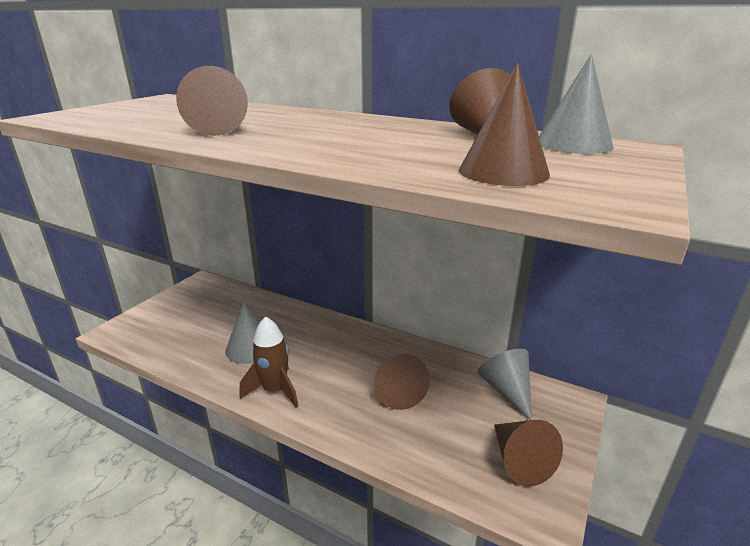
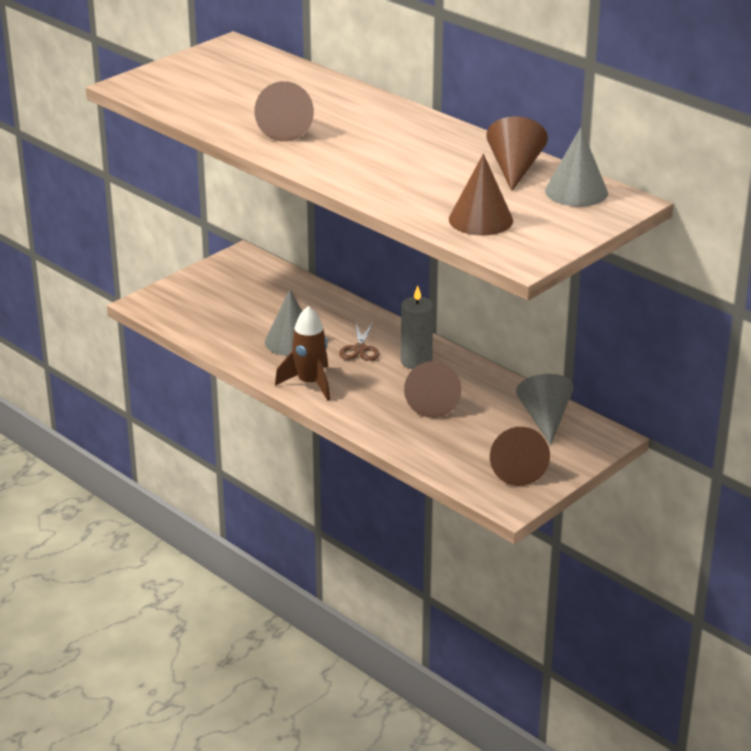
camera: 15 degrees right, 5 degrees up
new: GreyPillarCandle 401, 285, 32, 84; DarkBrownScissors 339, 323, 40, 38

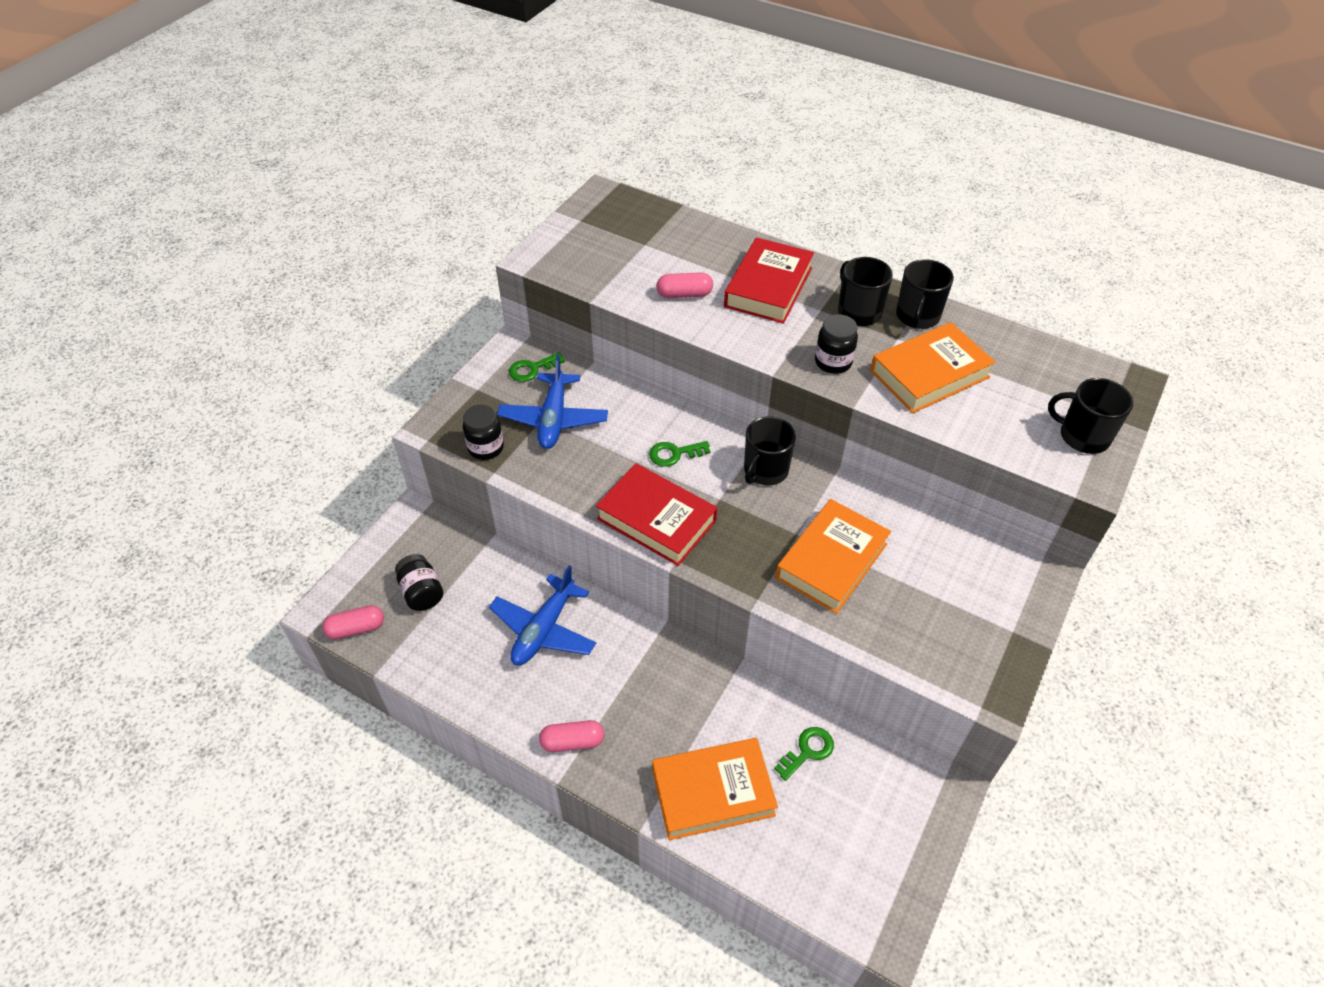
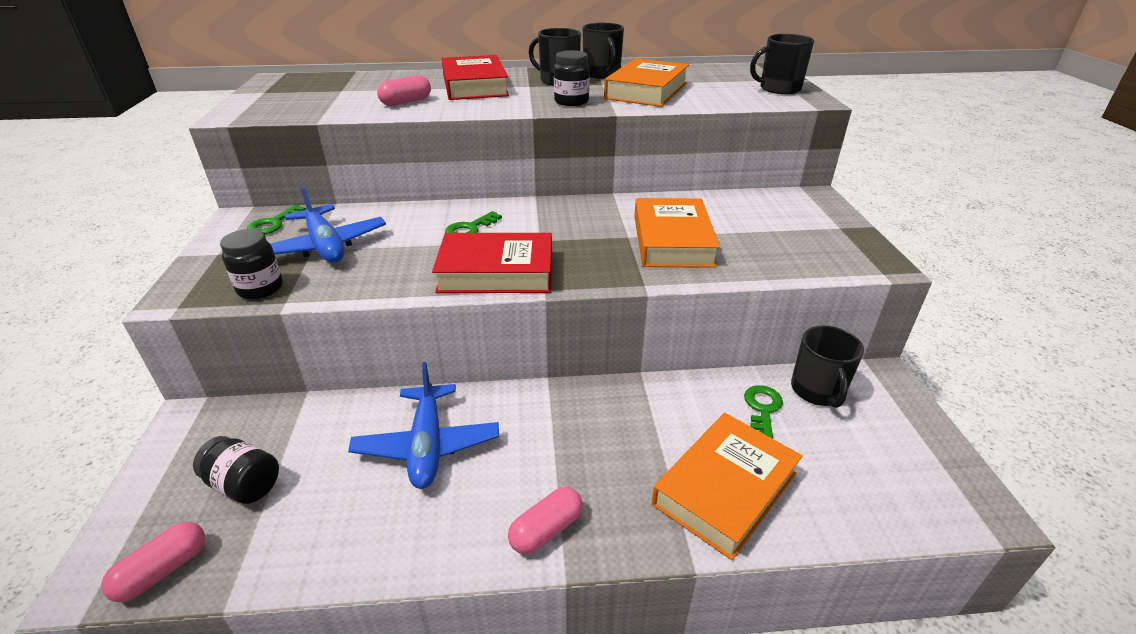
camera: 35 degrees left, 15 degrees down
shifted: JetBlackCoffeeMug 744, 416, 52, 69 to 791, 326, 73, 82

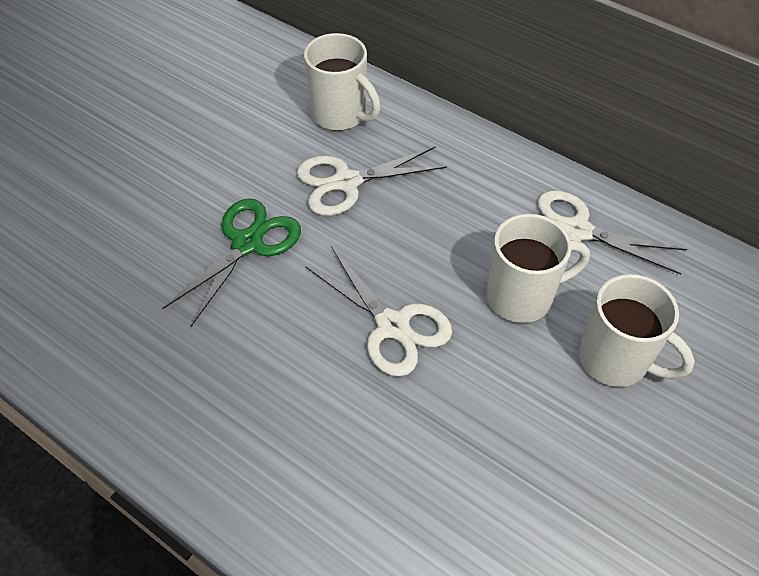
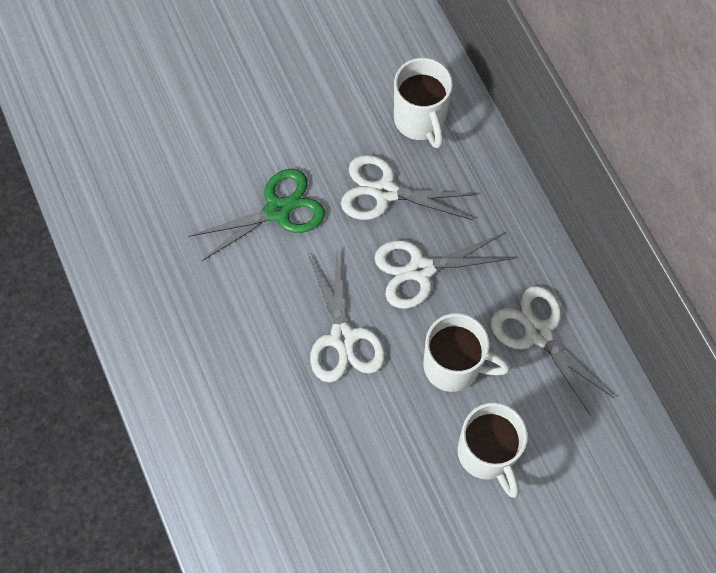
camera: 30 degrees right, 15 degrees up
new: SnowWhiteScissors 374, 233, 141, 76

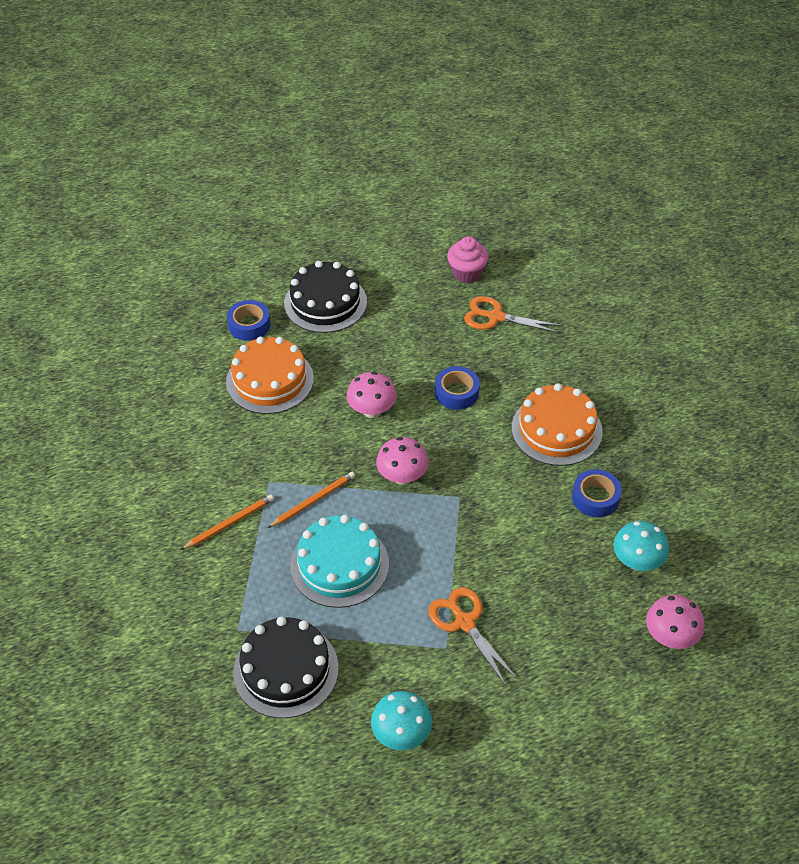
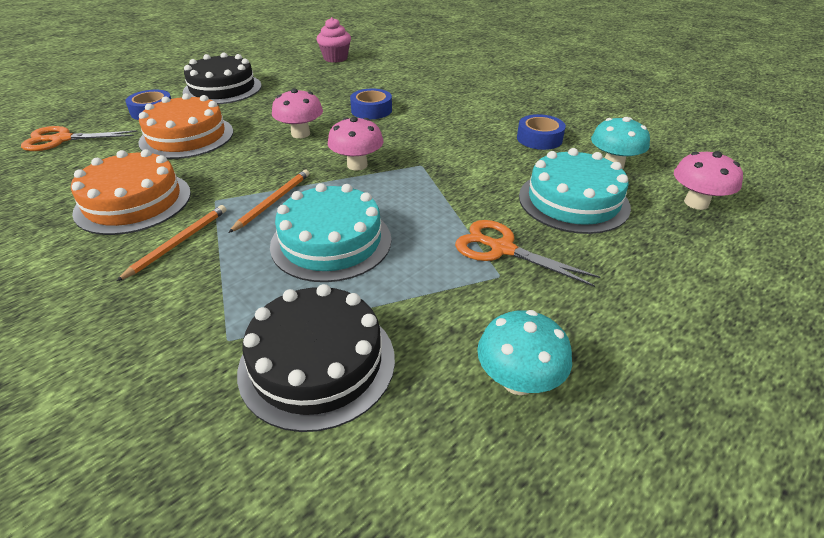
camera: 25 degrees left, 10 degrees down
new: TealGateau 519, 148, 112, 86
shifted: OrangeColouredScissors 464, 296, 98, 37 to 21, 126, 117, 25; OrangeColouredGateau 512, 383, 91, 83 to 71, 149, 120, 86

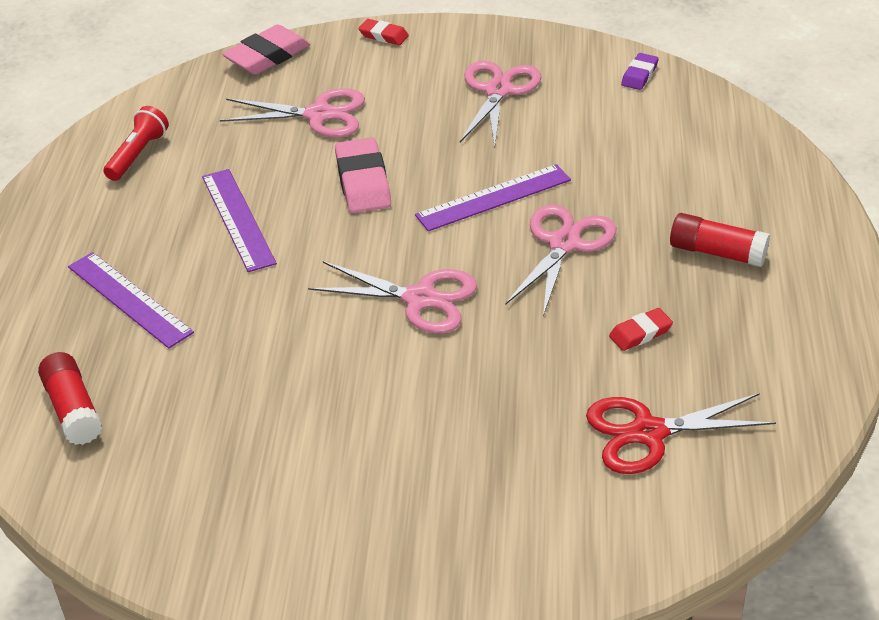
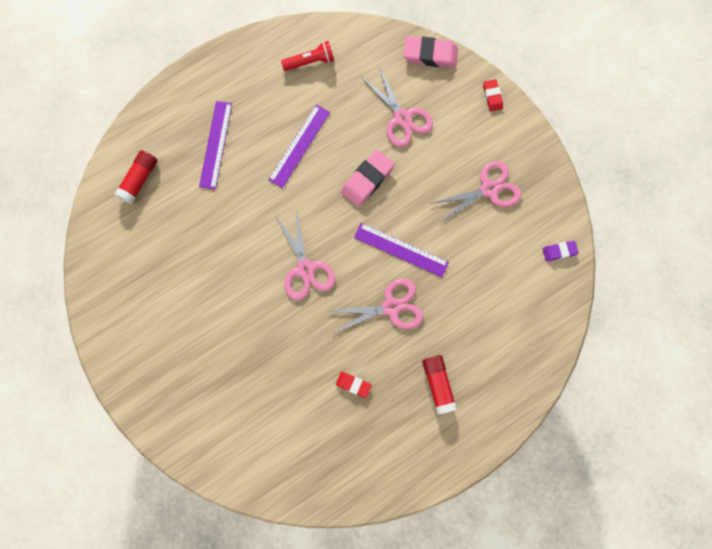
camera: 50 degrees right, 35 degrees up
gone: CrimsonScissors 586, 393, 190, 81

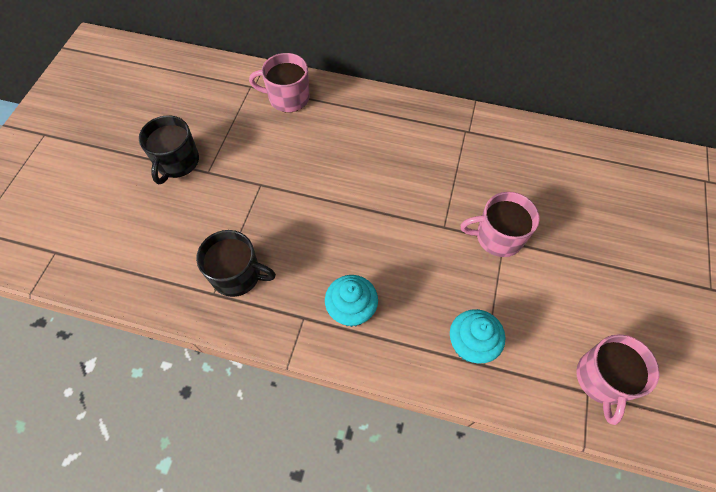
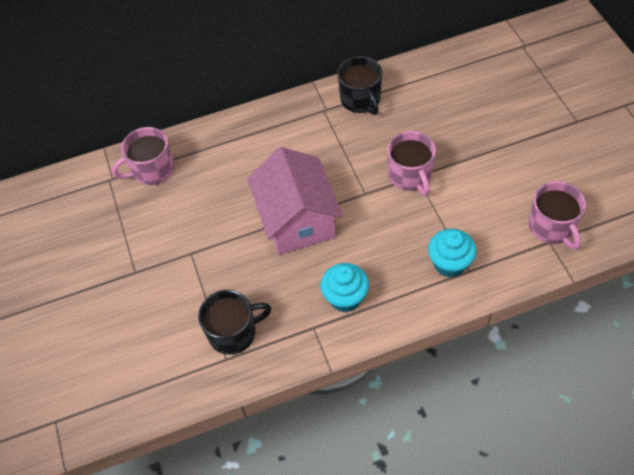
camera: 30 degrees left, 5 degrees down
new: RosePinkToyHouse 247, 147, 96, 108
shifted: JetBlackCoffeeMug 139, 115, 60, 69 to 337, 56, 45, 59
rotated: RosePinkCoffeeMug 460, 192, 80, 65 = 387, 131, 49, 64 75 degrees counterclockwise

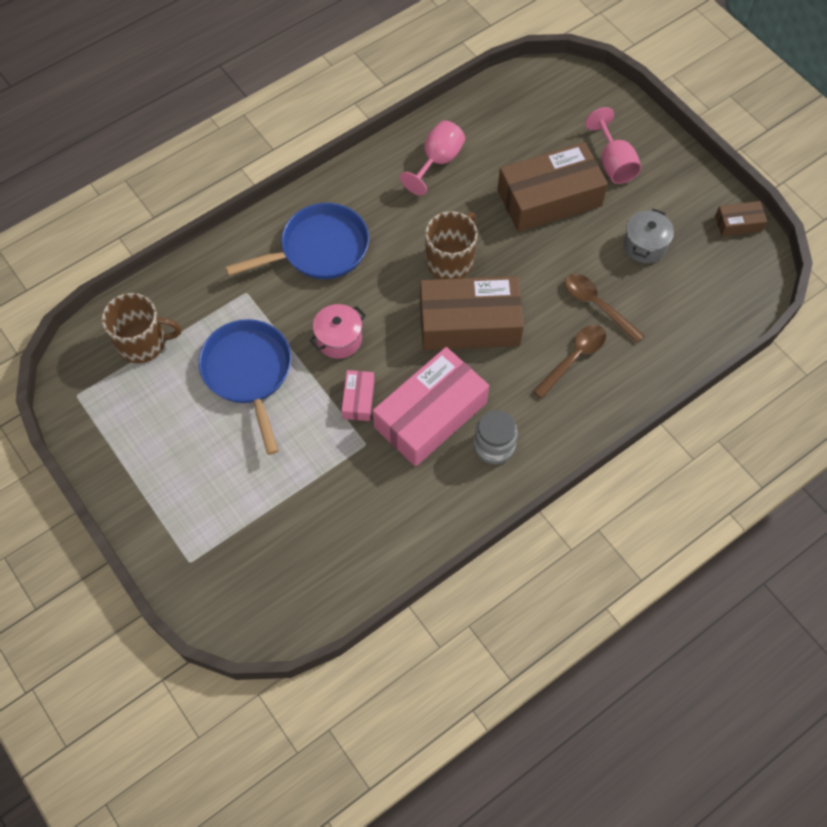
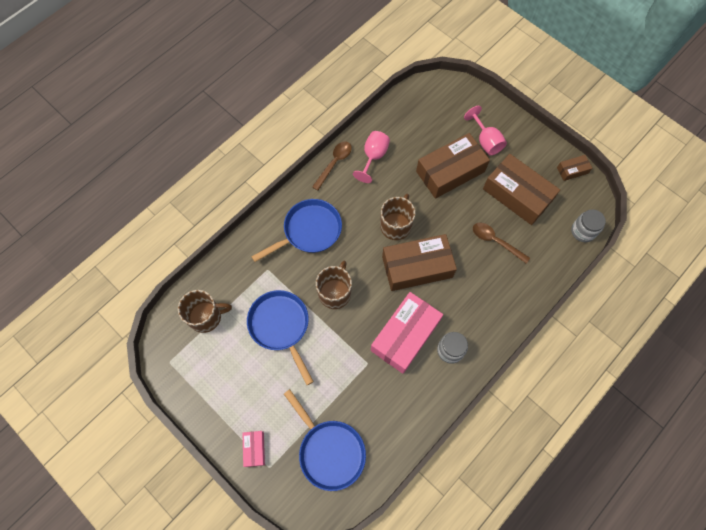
camera: 10 degrees left, 5 degrees up
new: GreyPreserveJar 571, 209, 35, 33; RoyalBlueSkillet 284, 389, 82, 102
shifted: DarkBrownTablespoon 533, 325, 73, 74 to 312, 142, 40, 49; RosePinkParcel 342, 370, 33, 51 to 243, 431, 22, 36
swapped: GreyCookingPot 623, 209, 51, 54 to DarkBrownParcel 483, 154, 77, 71; RosePinkCookingPot 309, 304, 57, 55 to DarkBrownCoffeeMug 316, 261, 36, 48

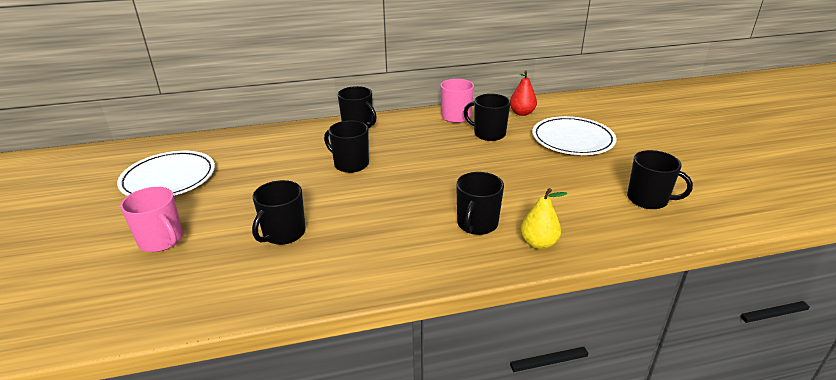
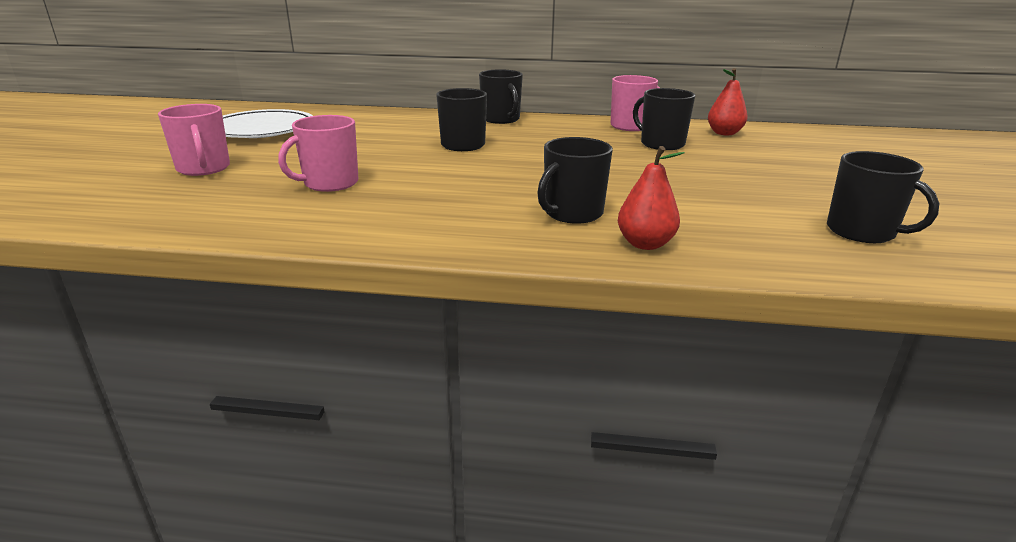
camera: 20 degrees right, 5 degrees down
gone: SnowWhiteFlatDish 532, 116, 85, 39
repainted: JetBlackCoffeeMug 252, 180, 54, 65 to RosePinkCoffeeMug 278, 115, 80, 77; YellowPear 520, 188, 47, 61 to CrimsonPear 618, 146, 66, 104

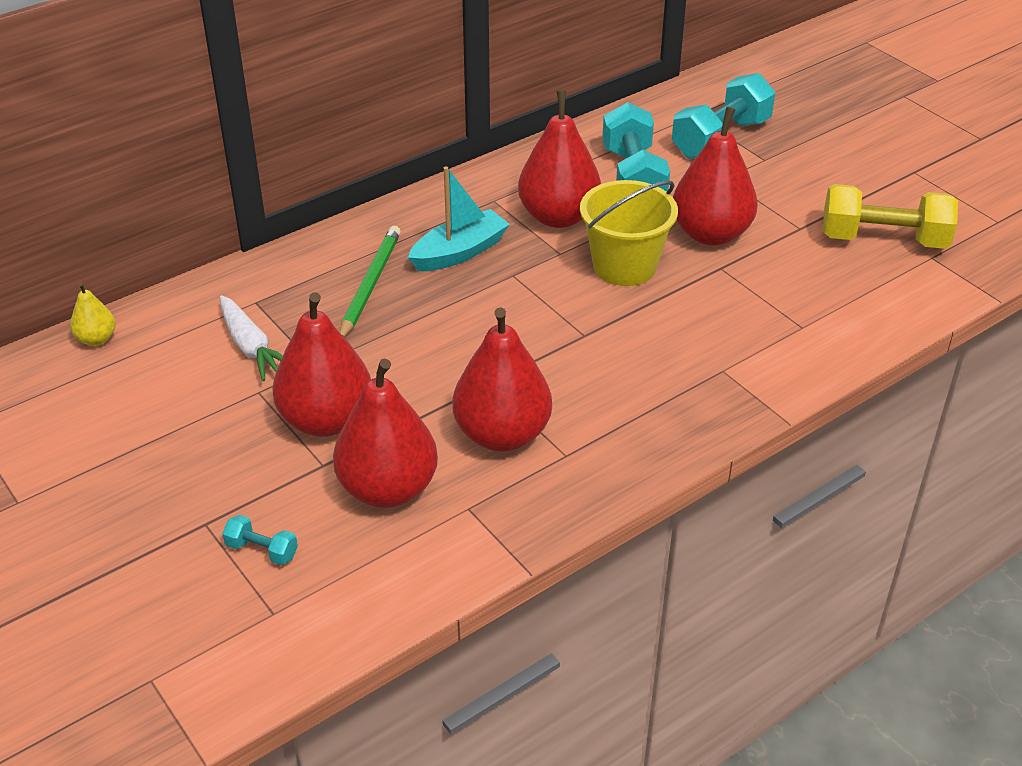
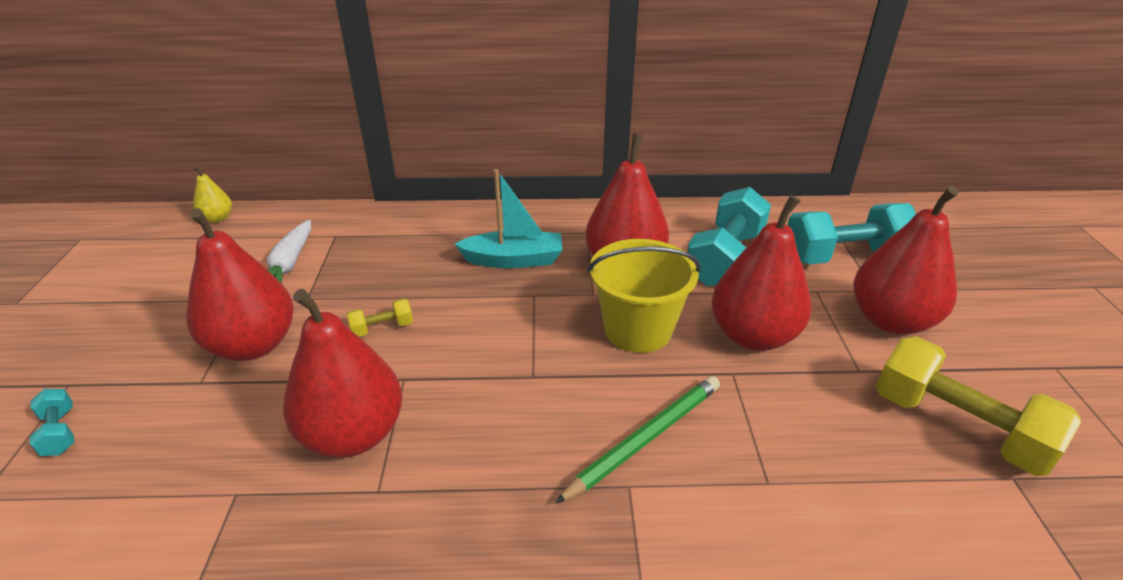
camera: 35 degrees right, 5 degrees down
new: YellowFreeWeight 347, 298, 66, 39
shifted: GreenPencil 340, 226, 61, 111 to 555, 376, 165, 128; CrimsonPear 333, 359, 105, 149 to 853, 186, 106, 149

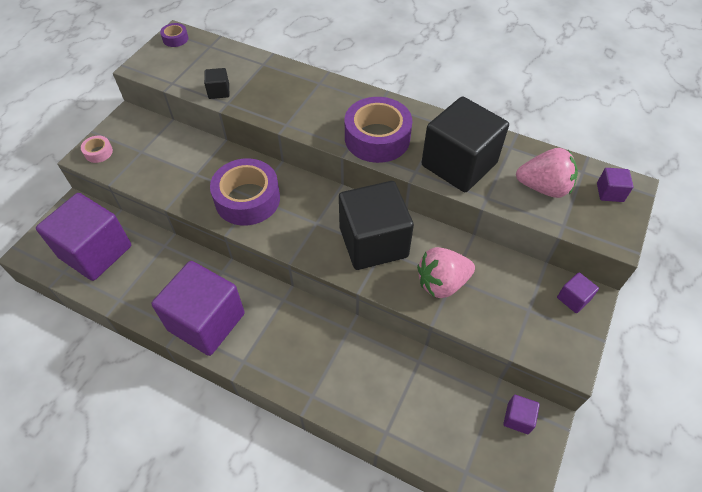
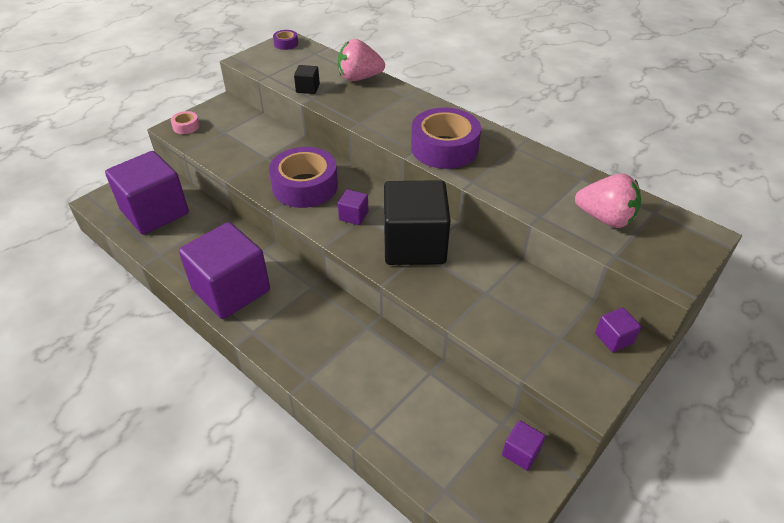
camera: 15 degrees right, 10 degrees down
gone: JetBlackCube 421, 96, 88, 96
shifted: PurpleCube 597, 168, 36, 34 to 338, 189, 30, 36; RosePinkBerry 417, 247, 58, 51 to 338, 39, 47, 42

